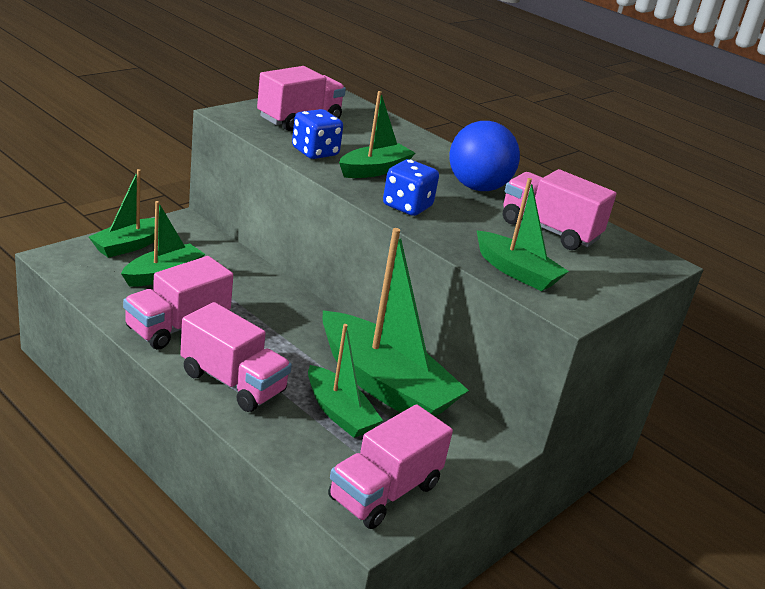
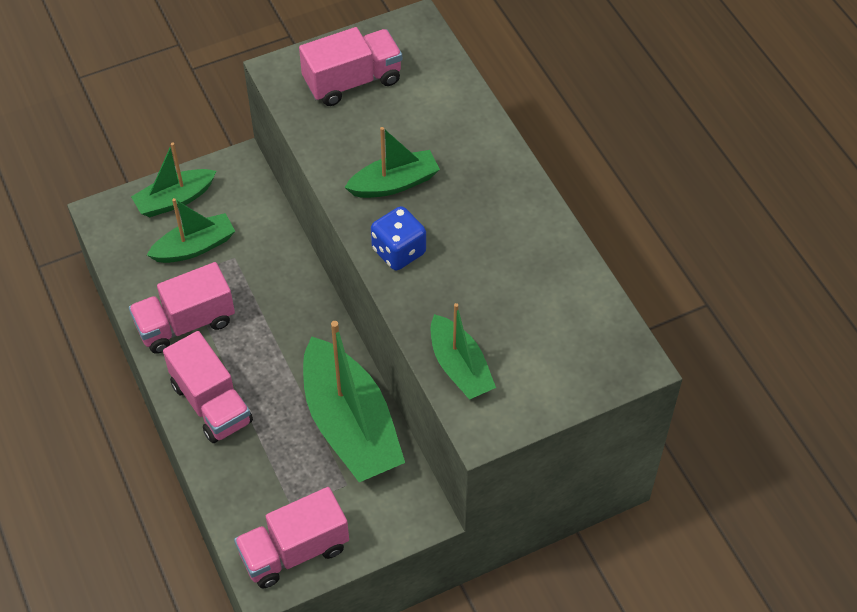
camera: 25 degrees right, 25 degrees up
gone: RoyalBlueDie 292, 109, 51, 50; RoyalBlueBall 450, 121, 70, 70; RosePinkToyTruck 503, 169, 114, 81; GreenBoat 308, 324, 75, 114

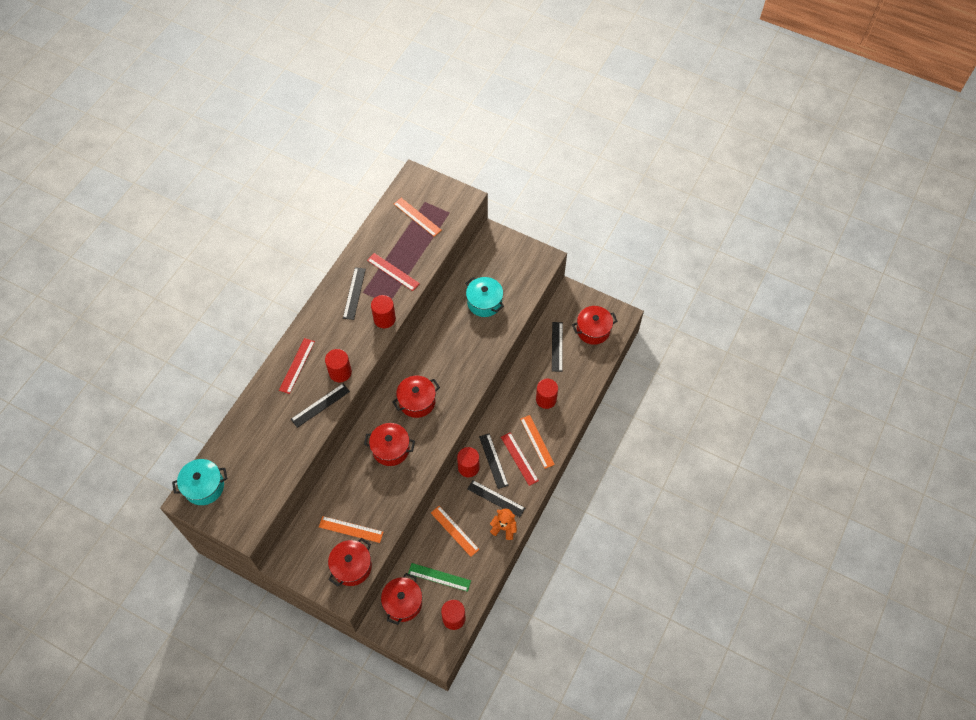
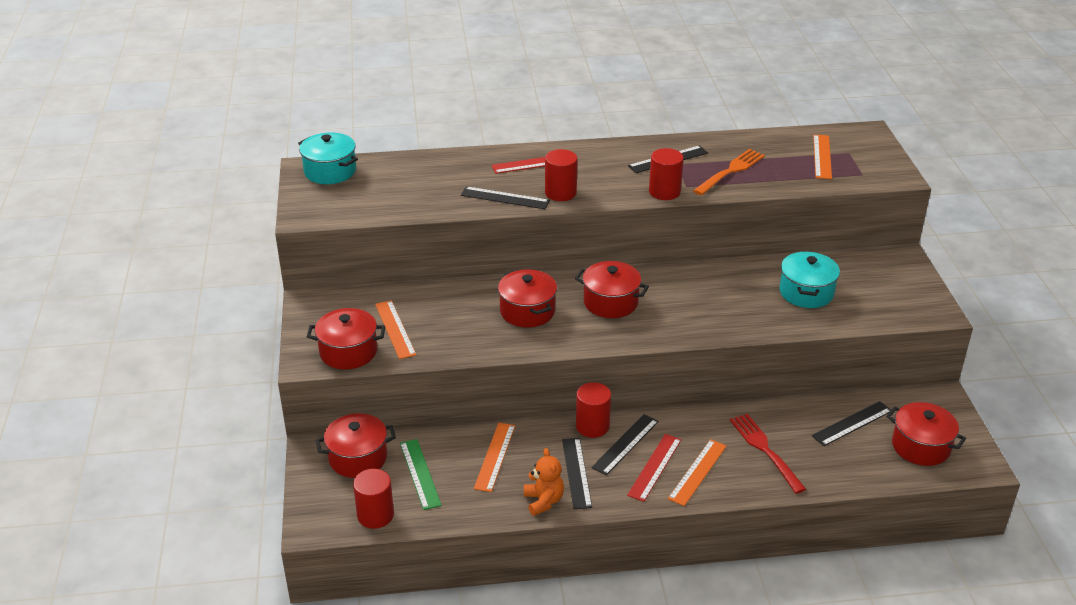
camera: 55 degrees right, 25 degrees down
swapped: CrimsonRuler 367, 253, 53, 38 to OrangeColouredFork 693, 149, 72, 46; CrimsonCylinderShape 536, 379, 22, 30 to CrimsonFork 730, 414, 76, 80

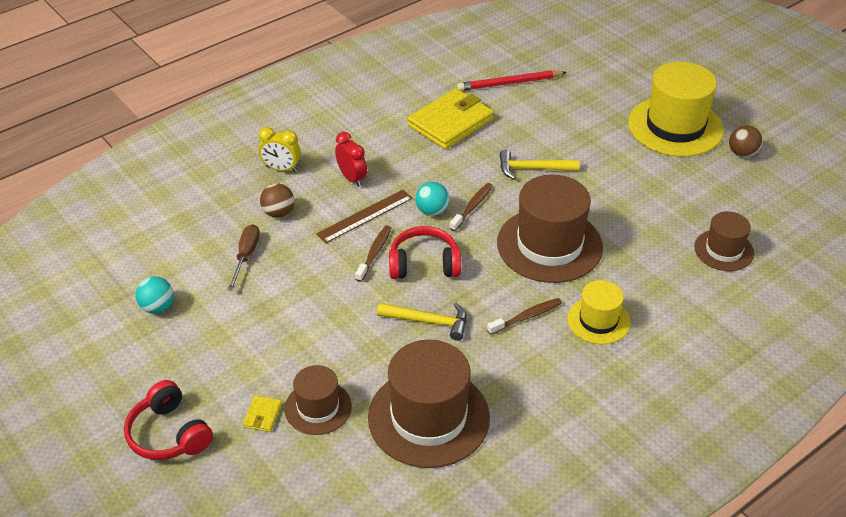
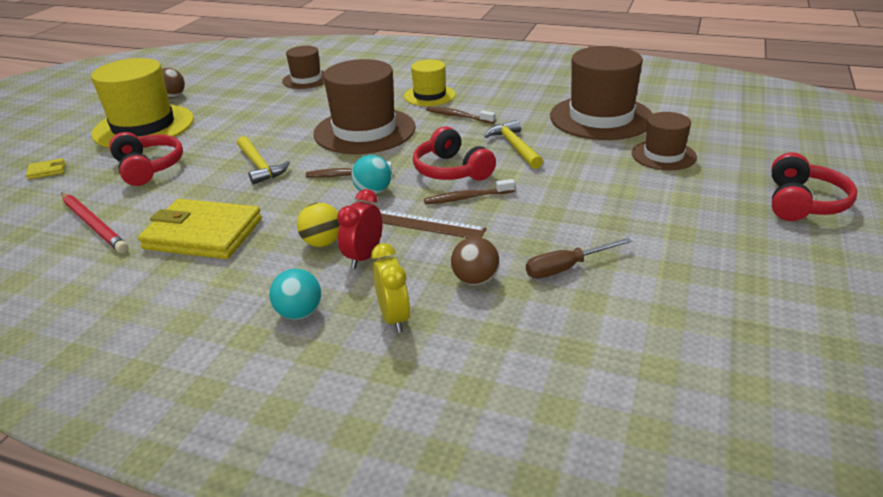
camera: 120 degrees left, 10 degrees down
new: CrimsonHeadset 109, 132, 74, 54; YellowBall 297, 203, 43, 44
shifted: TealBall 136, 276, 38, 38 to 269, 269, 52, 51; YellowBillfold 243, 395, 39, 37 to 26, 158, 39, 22

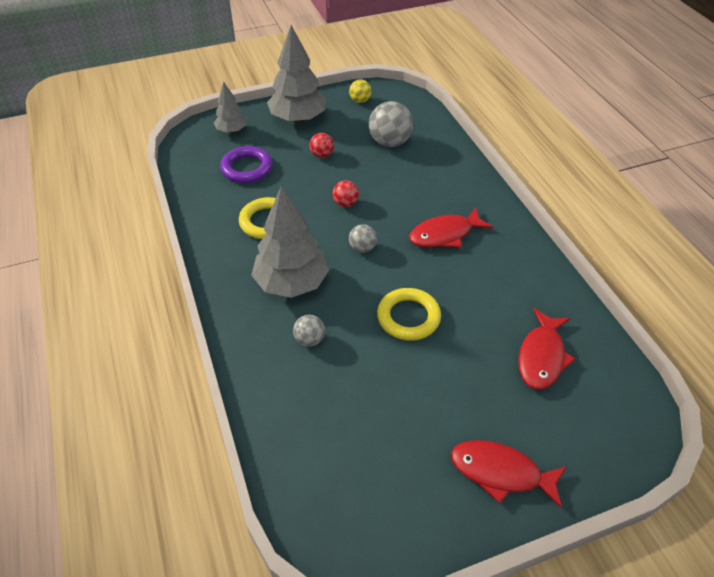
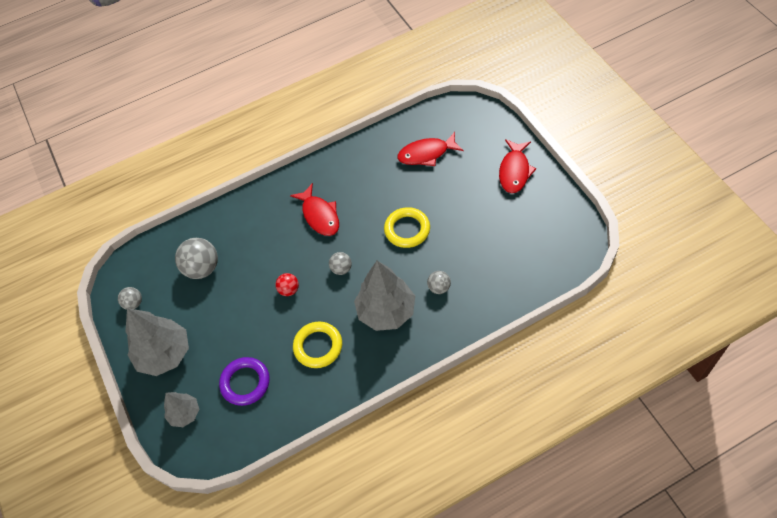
camera: 90 degrees left, 10 degrees up
gone: CrimsonBall 309, 133, 25, 25
repainted: YellowBall 349, 79, 23, 24 to GreyBall 118, 287, 24, 23
rotated: CrimsonToyFish 518, 308, 57, 82 = 397, 132, 67, 34 150 degrees clockwise

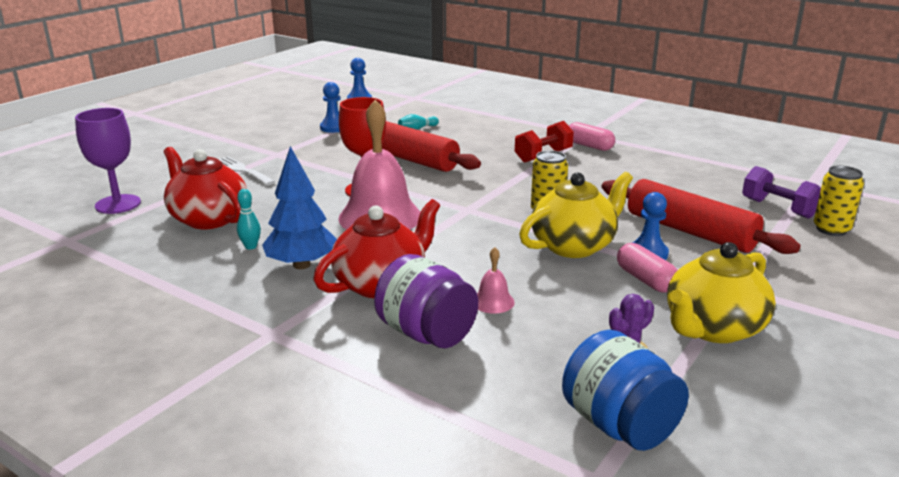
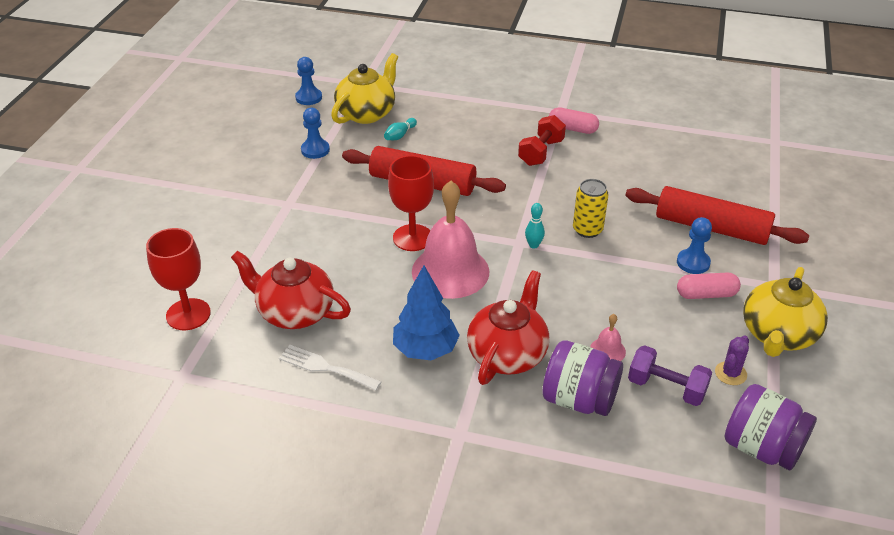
camera: 20 degrees left, 15 degrees up
gone: YellowCan 814, 166, 50, 70
shifted: SnowWhiteFork 218, 156, 57, 29 to 279, 345, 102, 46; PurpleFreeWeight 742, 166, 79, 53 to 628, 345, 84, 61; YellowChinaTeapot 519, 172, 114, 86 to 331, 53, 67, 71; TealTenpin 237, 189, 24, 61 to 525, 203, 20, 46
repainted: PurpleWineGlass 75, 108, 66, 106 to CrimsonWineGlass 146, 228, 65, 102; RoyalBluePreserveJar 562, 330, 127, 121 to PurplePreserveJar 725, 384, 92, 86
rotated: RosePinkCapsule 617, 243, 61, 50 = 677, 272, 64, 27 45 degrees counterclockwise

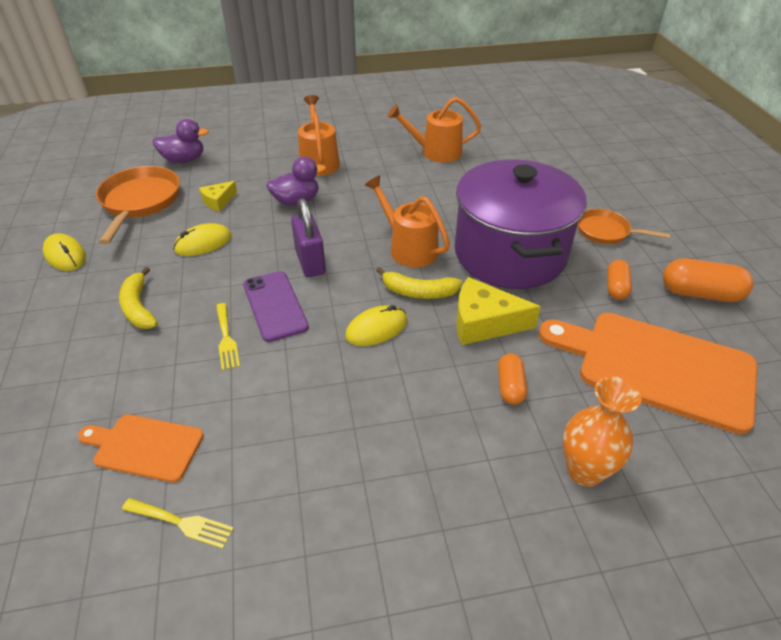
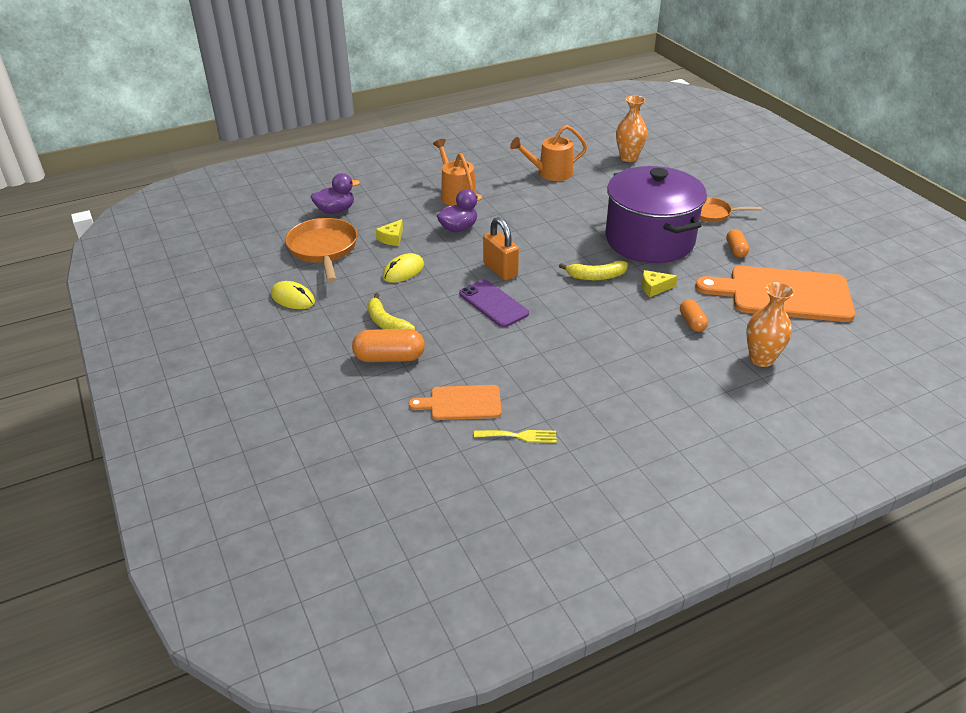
camera: 15 degrees left, 5 degrees down
gone: OrangeColouredSprinklingCan 365, 175, 85, 92; YellowFork 216, 303, 24, 67; YellowComputerMouse 345, 305, 62, 41
new: OrangeColouredVase 616, 95, 32, 67
shifted: OrangeColouredCapsule 663, 258, 90, 44 to 352, 329, 73, 33
repainted: PurplePadlock 291, 198, 35, 79 to OrangeColouredPadlock 483, 217, 36, 64
scaled: YellowCheeseWedge 456, 277, 85, 68 = 642, 270, 35, 27 x0.57

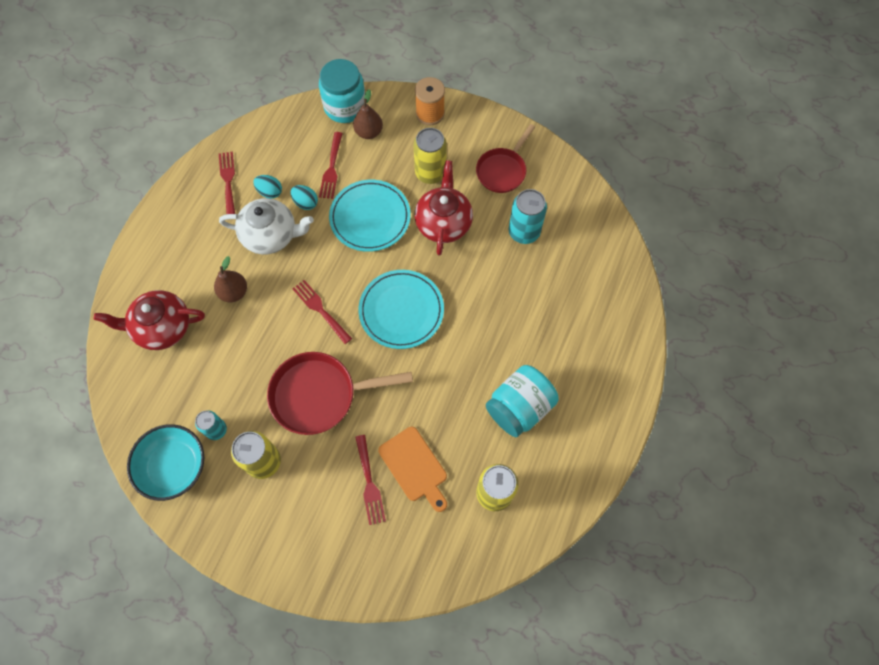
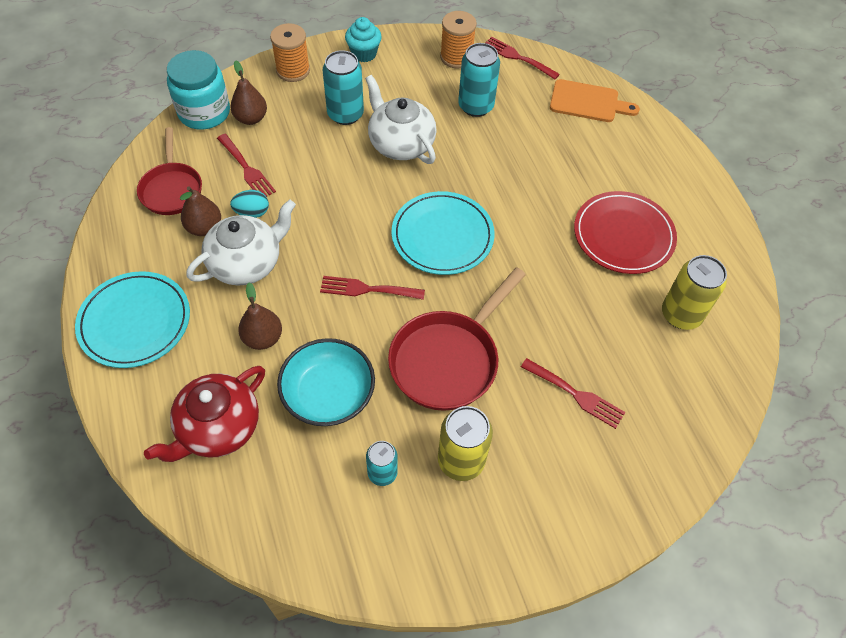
camera: 45 degrees left, 10 degrees down
new: OrangeColouredReelOfThread 440, 11, 37, 57; TealMuffin 345, 17, 37, 45
shifted: CrimsonSkillet 476, 124, 59, 69 to 137, 127, 65, 88; CrimsonFork 219, 152, 16, 62 to 485, 37, 75, 42; TealFlatDish 329, 180, 82, 72 to 75, 271, 115, 97; TealDeepDish 127, 424, 77, 77 to 277, 338, 98, 88; OrangeColouredBreadBoard 378, 427, 69, 85 to 550, 79, 90, 43
swapped: TealEgg 253, 175, 29, 24 to DarkBrownPear 180, 187, 41, 49; TealPreserveJar 486, 365, 73, 72 to CrimsonFlatDish 574, 191, 103, 83
repainted: YellowCan 413, 128, 34, 56 to TealCan 323, 50, 41, 75; CrimsonChinaTeapot 415, 160, 58, 95 to SnowWhiteChinaTeapot 365, 75, 72, 89

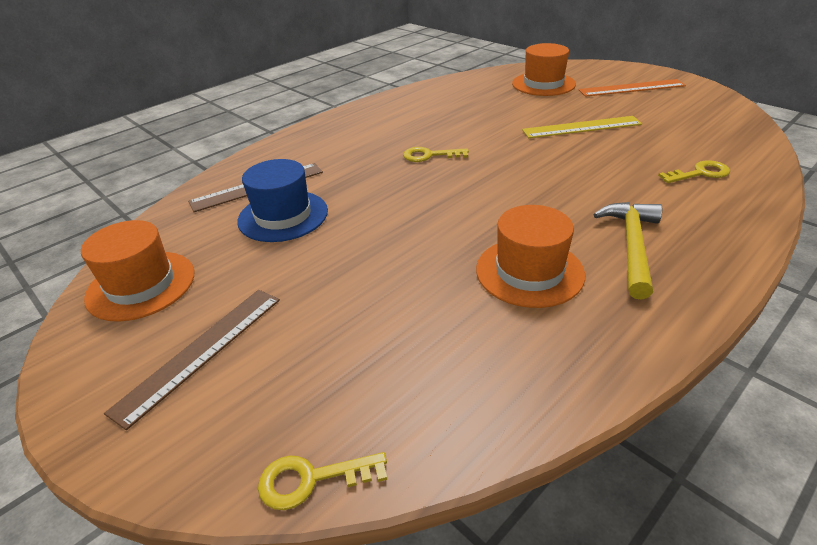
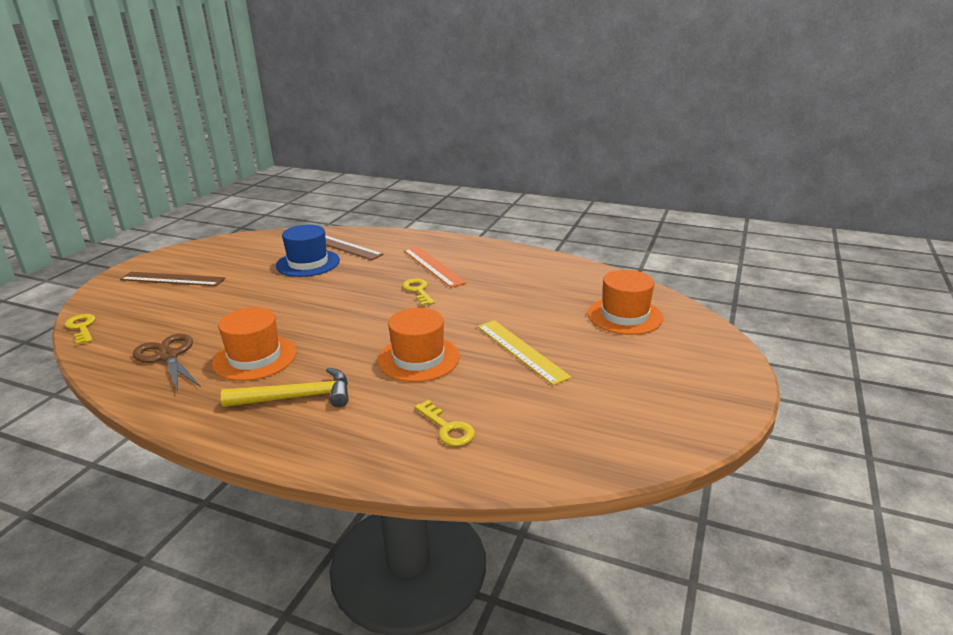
camera: 65 degrees right, 10 degrees down
new: DarkBrownScissors 133, 333, 68, 59
shifted: OrangeColouredRuler 579, 79, 107, 18 to 404, 247, 63, 41; OrangeColouredHat 81, 220, 113, 102 to 377, 308, 83, 74

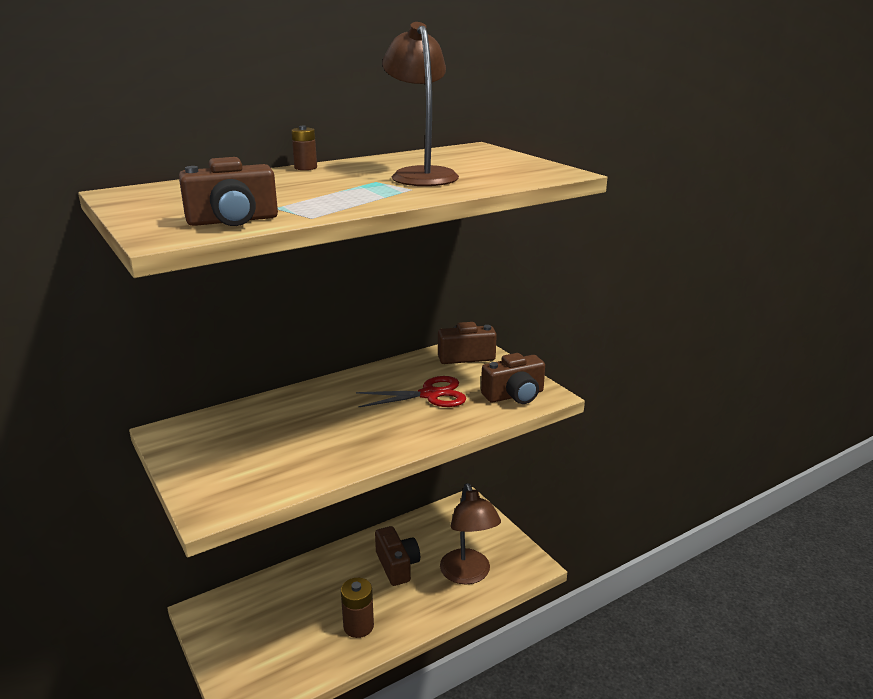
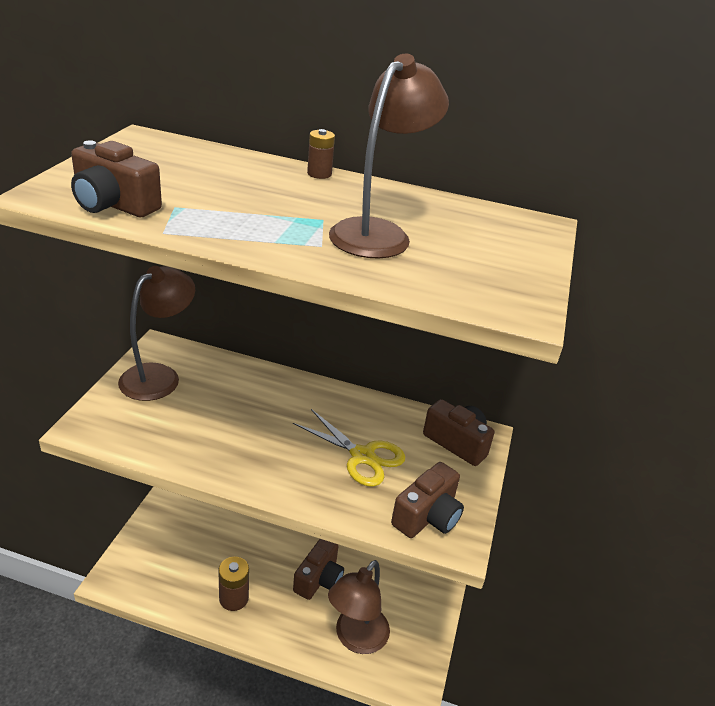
camera: 45 degrees right, 10 degrees up
new: DarkBrownLamp 118, 266, 77, 135
repainted: CrimsonScissors 356, 376, 110, 31 to YellowScissors 293, 409, 112, 78
rotated: DarkBrownCamera 481, 353, 64, 51 = 391, 462, 73, 76 75 degrees counterclockwise

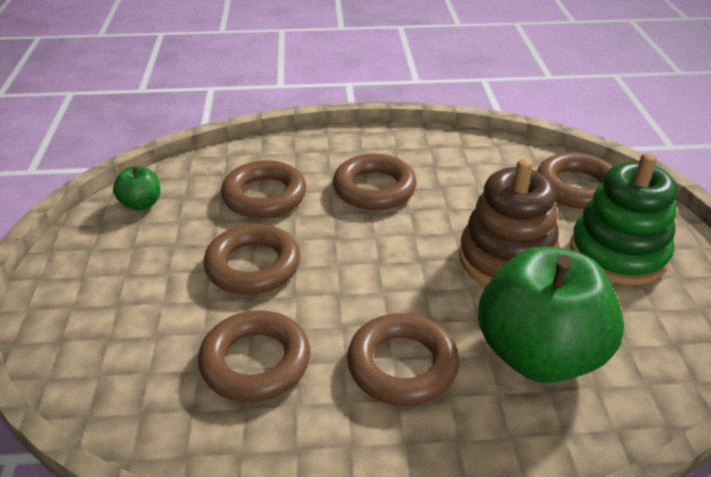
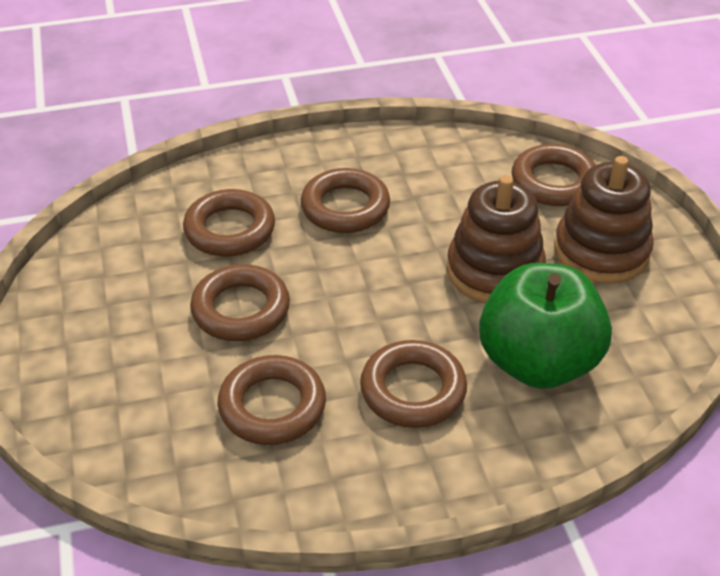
camera: 10 degrees left, 5 degrees up
gone: GreenToyApple 113, 165, 47, 46
repainted: GreenStackingToy 570, 153, 107, 132 to DarkBrownStackingToy 554, 156, 100, 128

